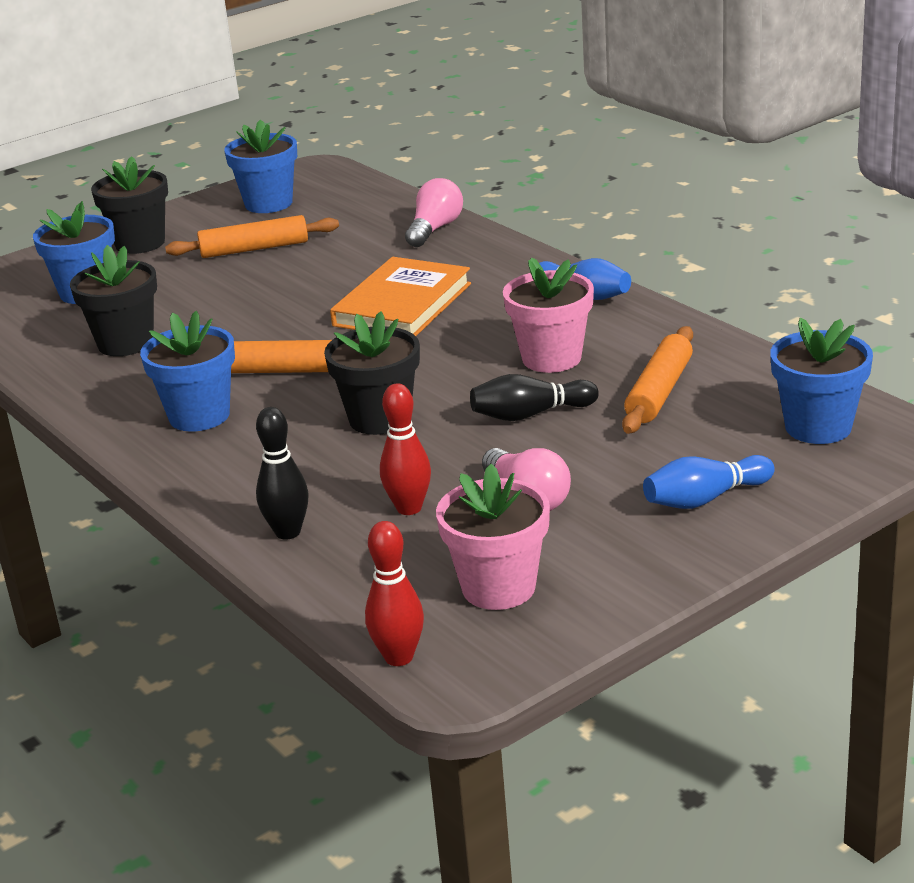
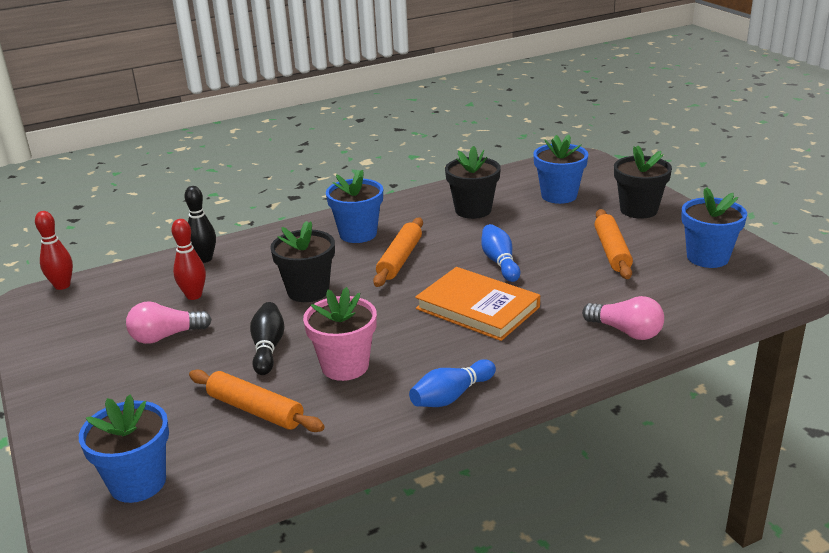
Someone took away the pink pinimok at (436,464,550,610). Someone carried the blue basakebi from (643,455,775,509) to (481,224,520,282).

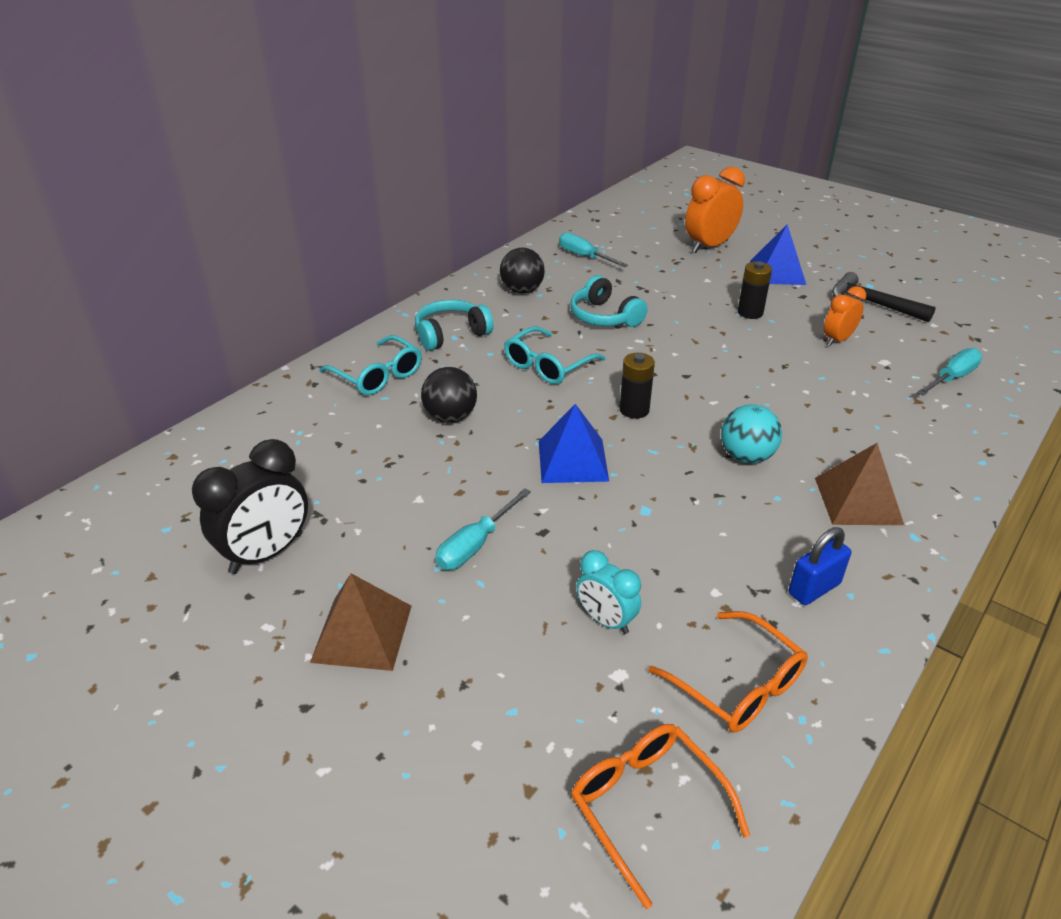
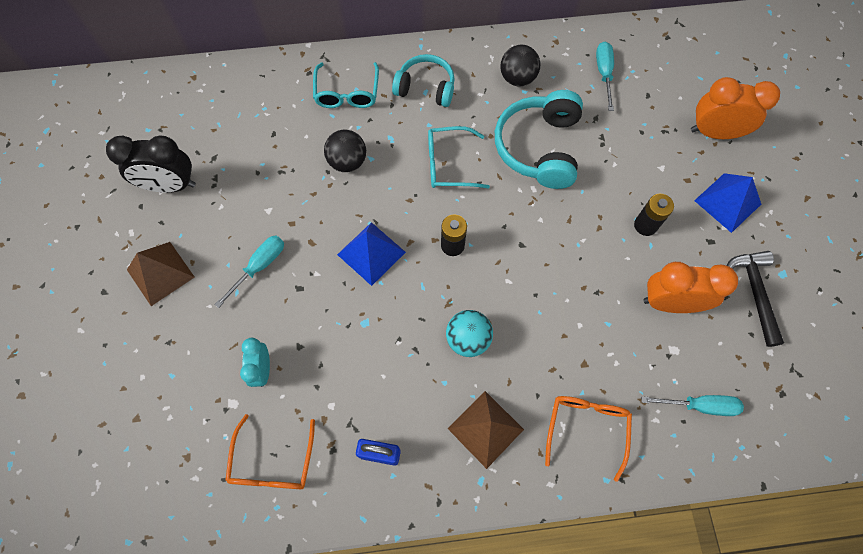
Someone carried the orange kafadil from (571,724,750,909) to (545,396,632,482). Someone rotated the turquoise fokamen at (435,488,531,570) by 135 degrees clockwise. Someone scaled the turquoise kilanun at (570,275,648,327) by 1.53. Someone scaled the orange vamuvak at (824,286,866,346) by 1.66.

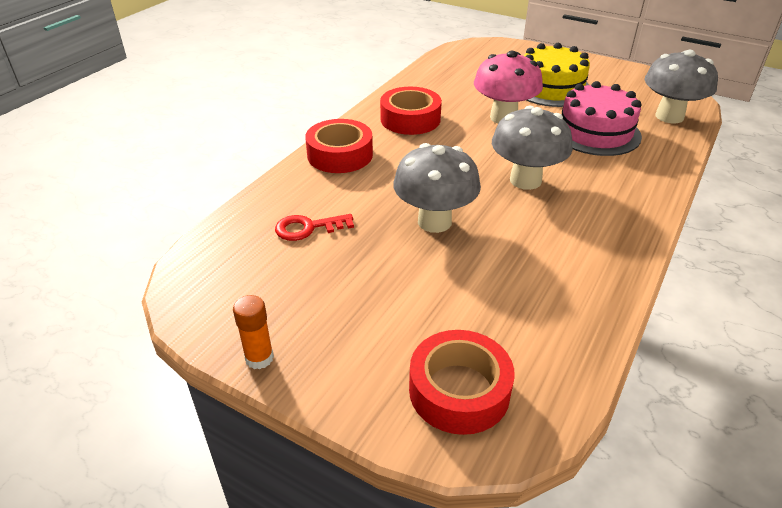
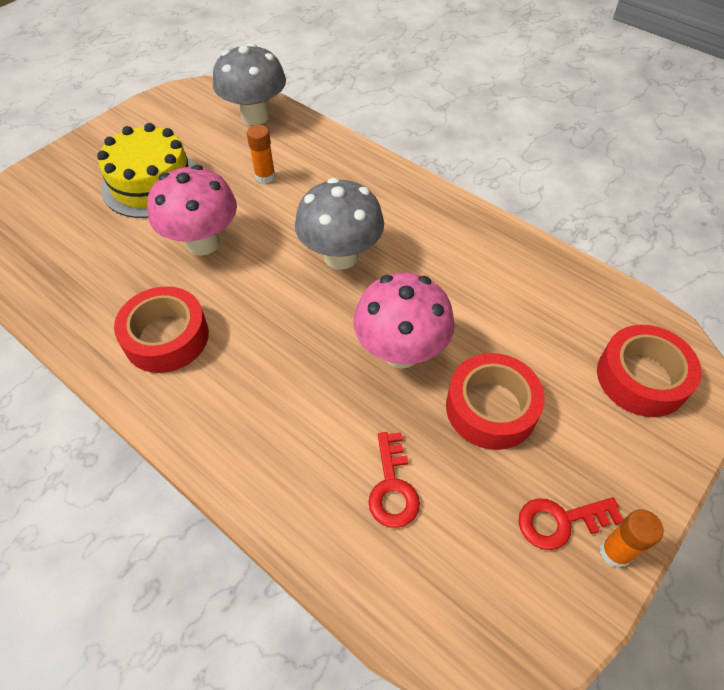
Someone put down the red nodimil at (518,497,623,550). Someone carried the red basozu from (305,119,373,173) to (446,353,545,450). Someone swapped the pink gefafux at (562,81,642,156) for the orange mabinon at (247,125,276,184). Someone repainted the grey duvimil at (393,143,481,233), which became the pink duvimil at (353,272,455,369).

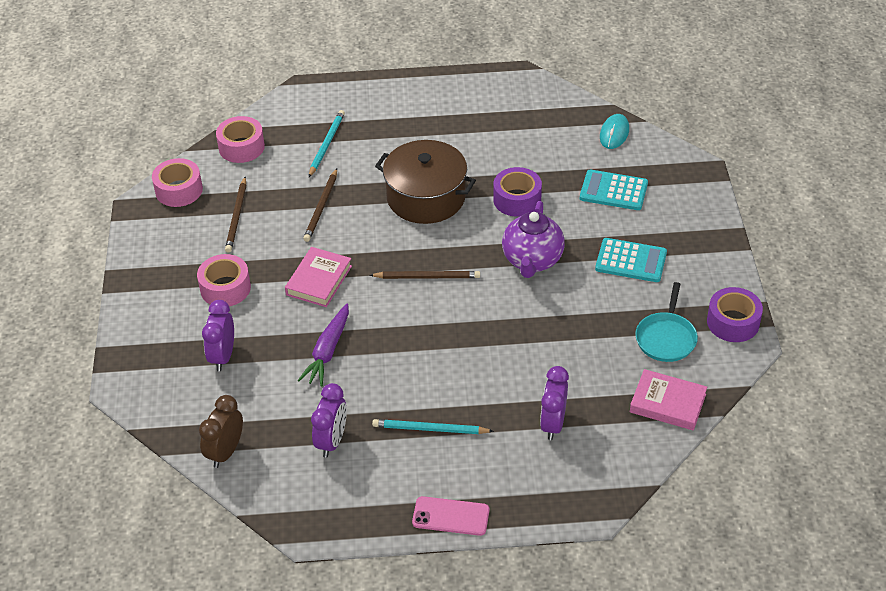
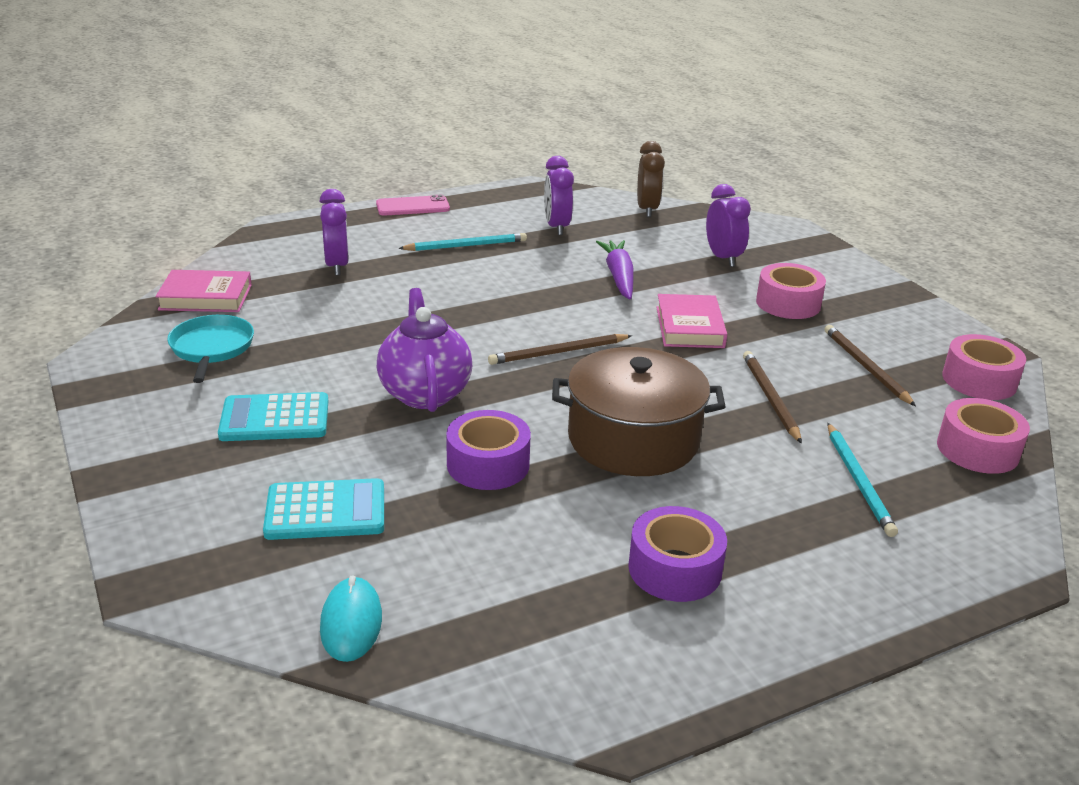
Someone carried the purple basozu from (707,287,763,342) to (628,506,727,602).

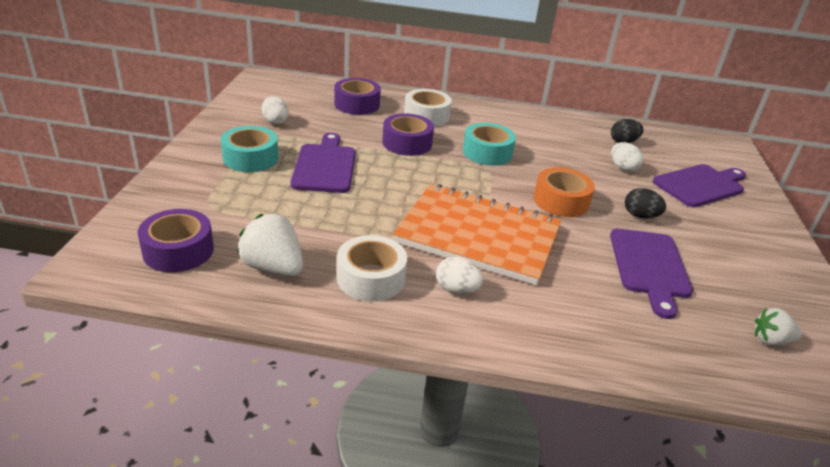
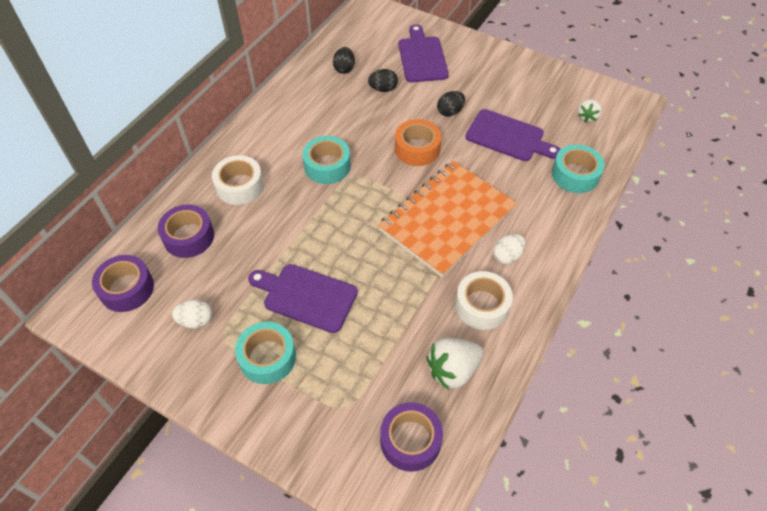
Someone put down the turquoise basozu at (552,144,605,193). Someone carried the purple basozu from (382,113,434,156) to (92,255,154,312). Someone repainted the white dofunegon at (611,142,643,172), which became the black dofunegon at (368,69,398,92).

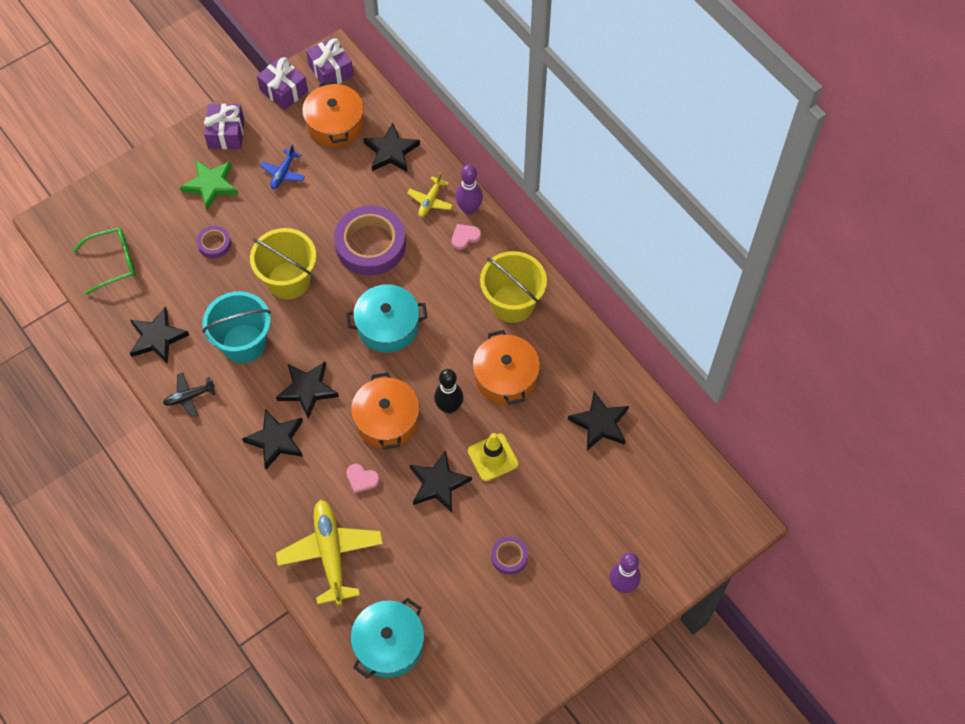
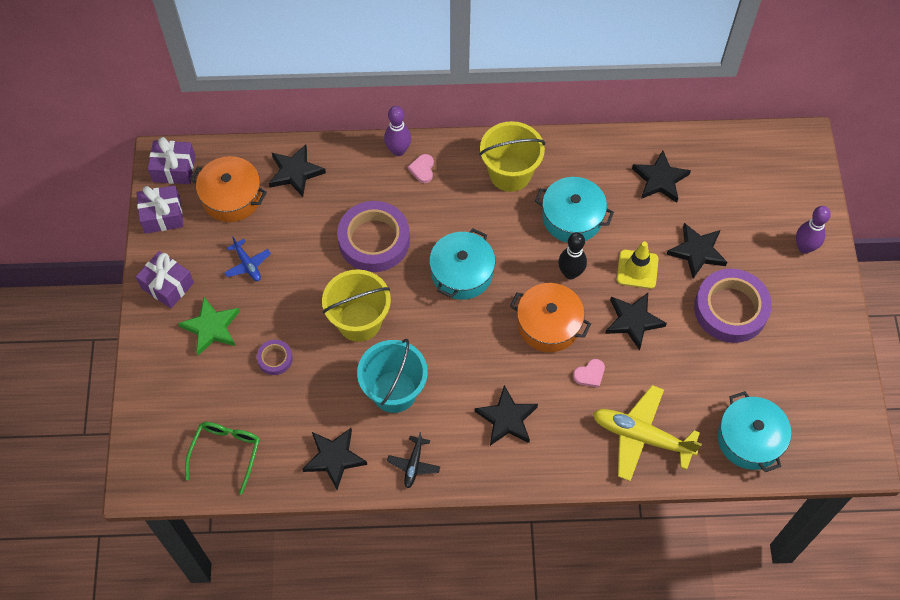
Someone took away the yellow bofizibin at (407,172,453,217). Someone carried the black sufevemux from (276,362,339,419) to (666,223,727,279). Someone repainted the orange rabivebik at (472,330,540,405), which became the turquoise rabivebik at (535,177,614,243). Someone scaled the purple basozu at (491,536,528,575) by 2.14.

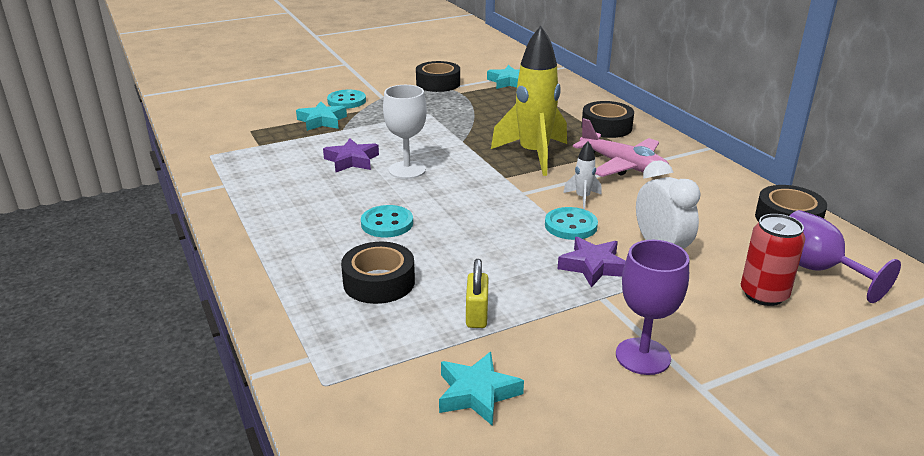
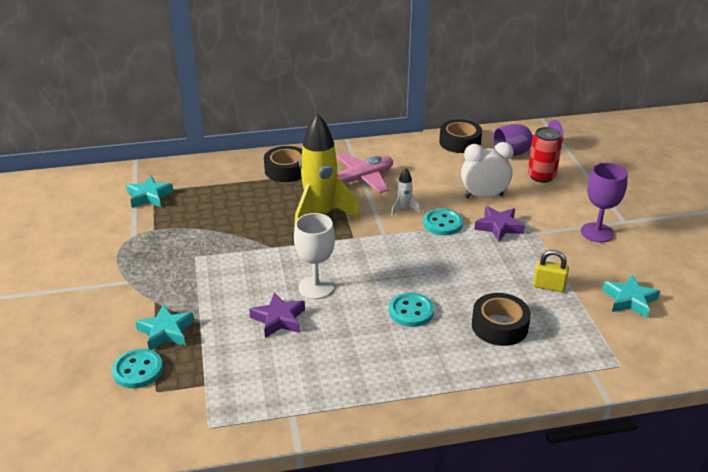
Someone took away the black basozu at (416,61,460,92). Someone carried the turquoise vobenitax from (327,90,366,109) to (112,349,163,388).

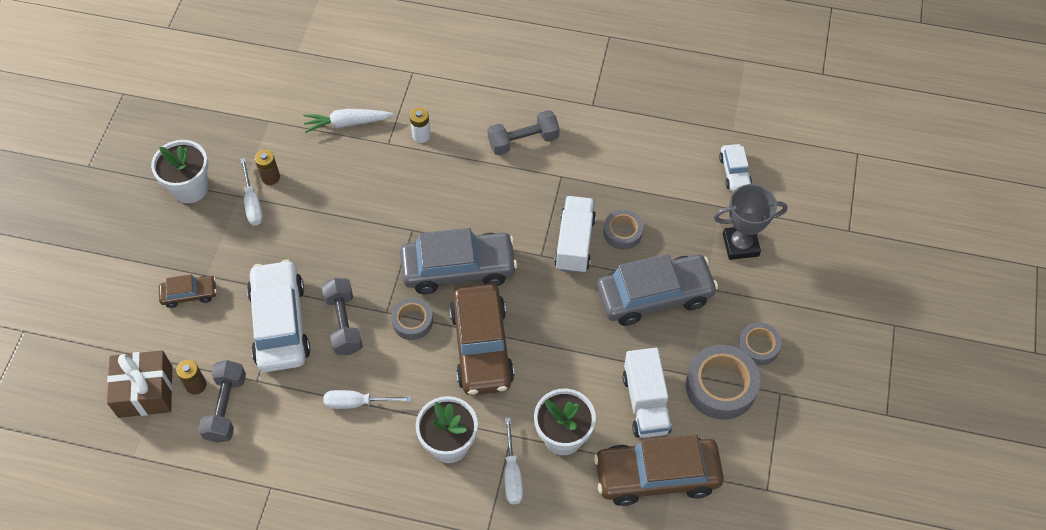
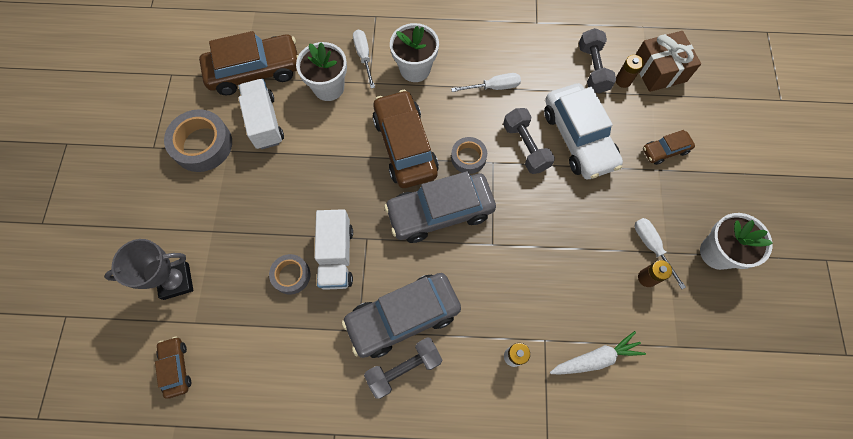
Someone took away the grey basozu at (738,322,782,365). Someone carried the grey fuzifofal from (597,254,718,326) to (342,273,461,358). Someone repainted the white fuzifofal at (719,144,752,192), which became the brown fuzifofal at (155,336,191,399).

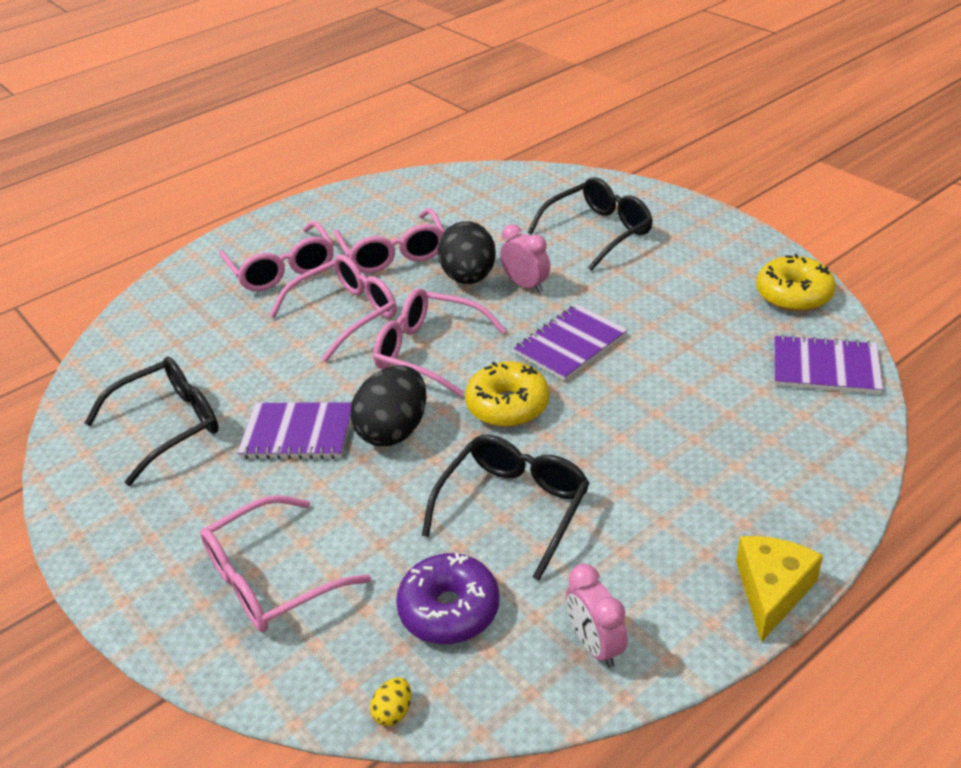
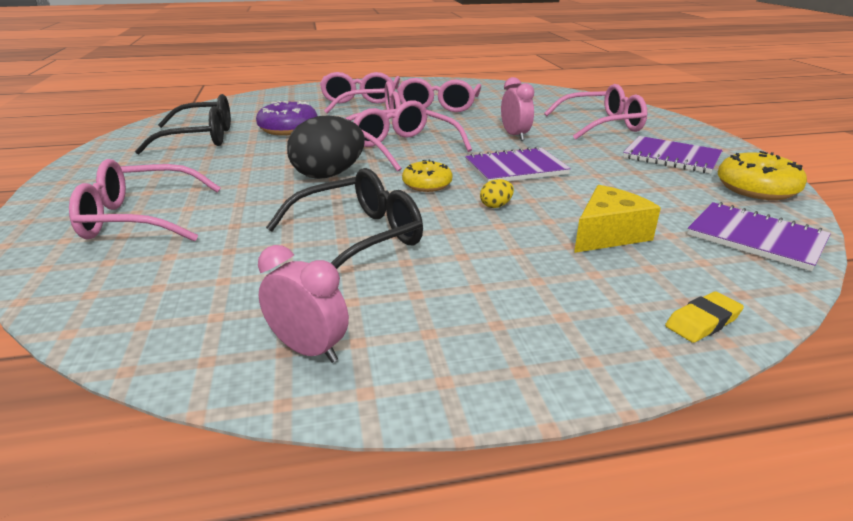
Someone took away the black dofunegon at (438,221,496,284). Someone put down the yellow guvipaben at (665,291,744,343). Someone carried the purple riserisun from (238,402,352,459) to (623,136,723,174). Someone carried the yellow dofunegon from (370,678,411,726) to (480,179,514,208). Someone carried the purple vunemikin from (396,553,500,644) to (256,101,318,136). Someone carried the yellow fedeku from (736,536,823,642) to (574,185,661,253). Someone repainted the black kafadil at (528,177,653,271), which became the pink kafadil at (544,84,647,140). Someone rotated the pink vamuvak at (566,564,628,668) by 120 degrees clockwise. Someone scaled the yellow vunemikin at (465,362,549,427) by 0.66.

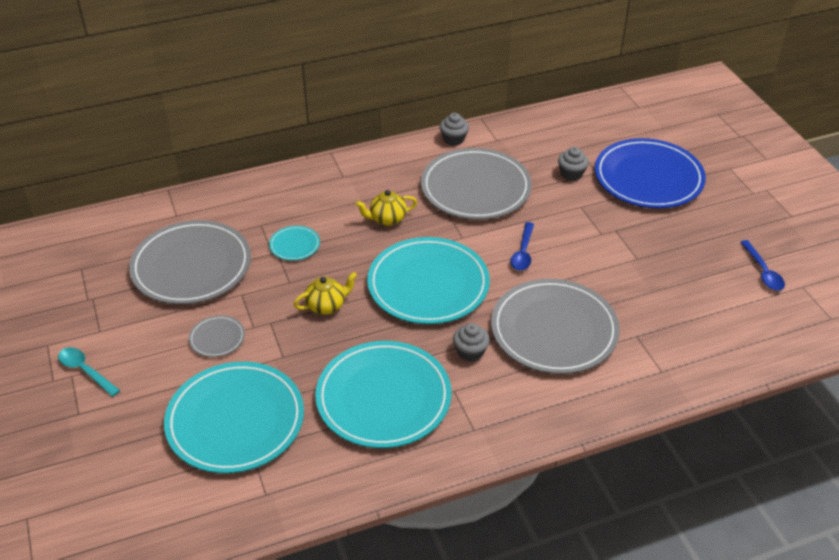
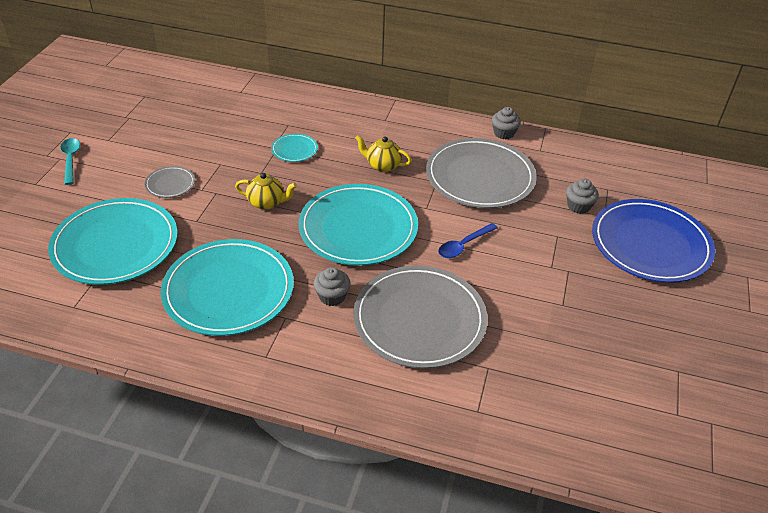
Someone took away the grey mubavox at (129,220,251,304). Someone took away the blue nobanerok at (740,240,785,290).

